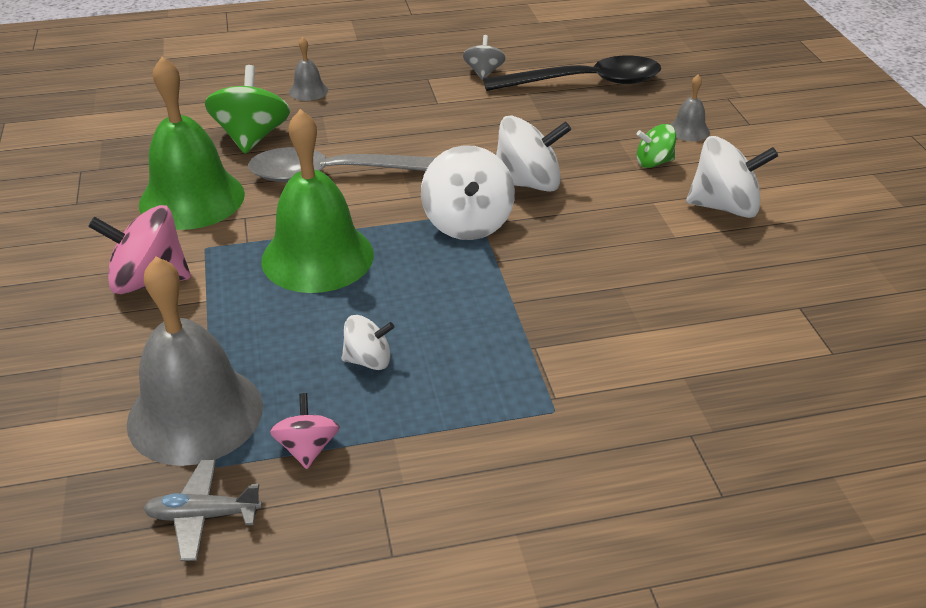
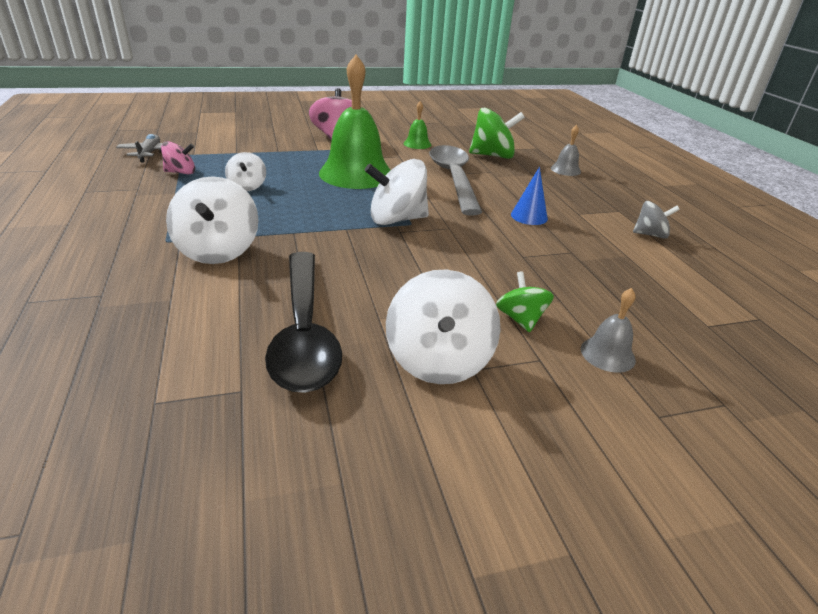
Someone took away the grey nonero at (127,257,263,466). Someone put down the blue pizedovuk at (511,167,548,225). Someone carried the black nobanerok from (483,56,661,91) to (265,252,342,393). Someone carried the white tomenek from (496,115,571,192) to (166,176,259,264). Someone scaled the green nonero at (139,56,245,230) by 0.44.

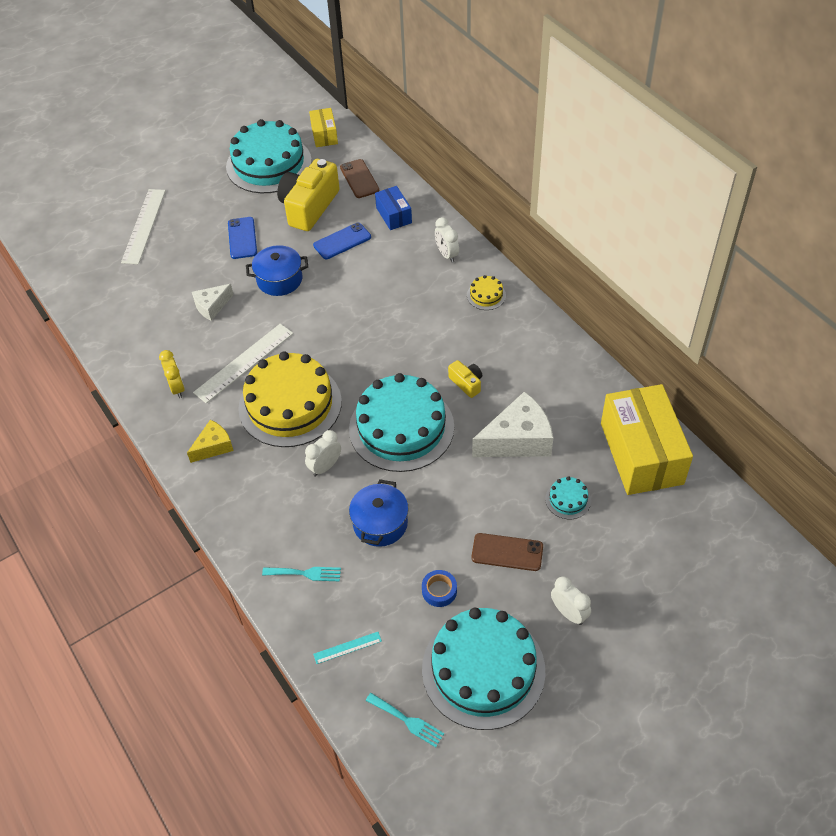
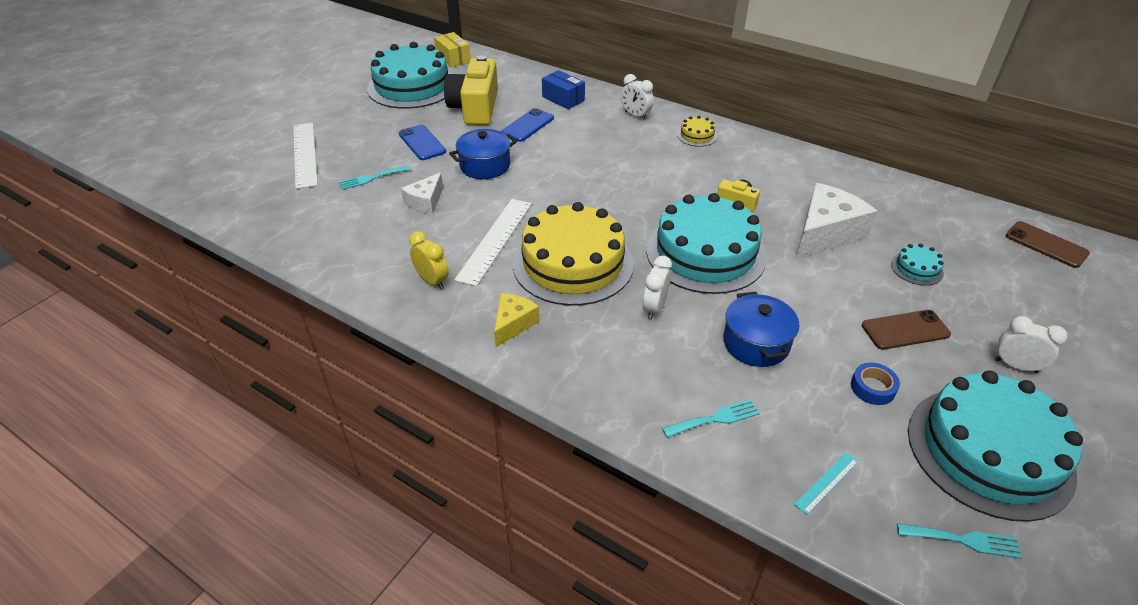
Someone took away the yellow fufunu at (601,384,693,495). Someone put down the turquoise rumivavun at (339,165,411,190). Someone carried the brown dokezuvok from (340,159,379,198) to (1006,221,1090,268).

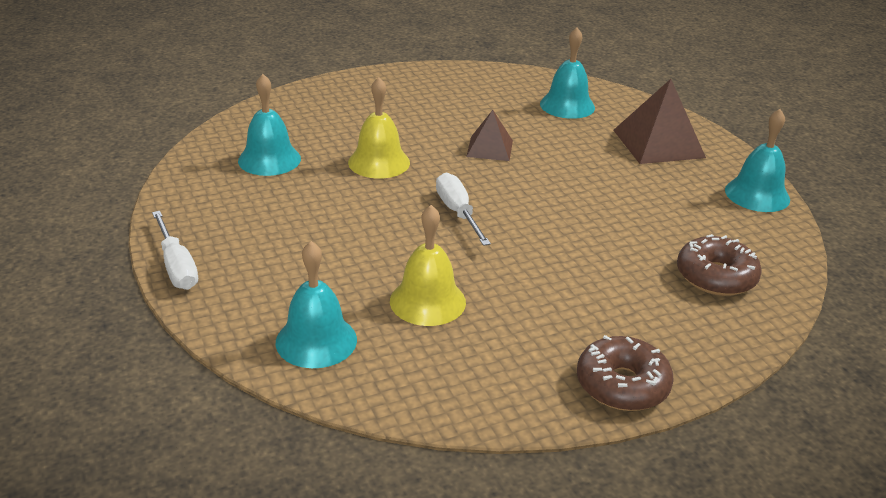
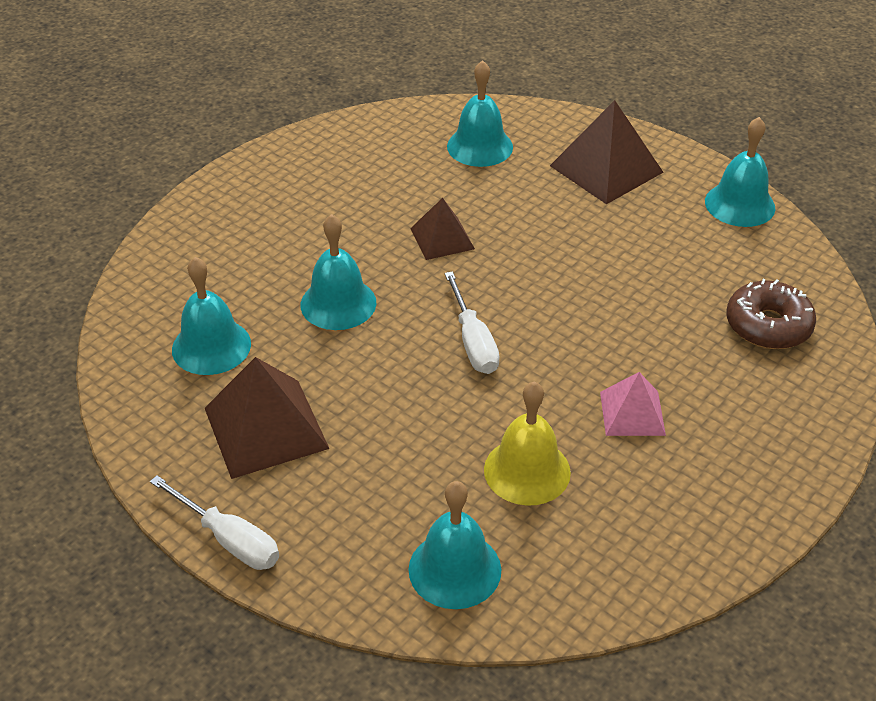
Someone took away the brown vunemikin at (577,335,674,411). Someone put down the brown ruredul at (205,357,329,479). Someone put down the pink ruredul at (600,372,666,436). Someone repainted the yellow nonero at (348,77,410,179), which became the turquoise nonero at (301,214,377,330). Someone rotated the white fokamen at (436,172,491,246) by 150 degrees counterclockwise.

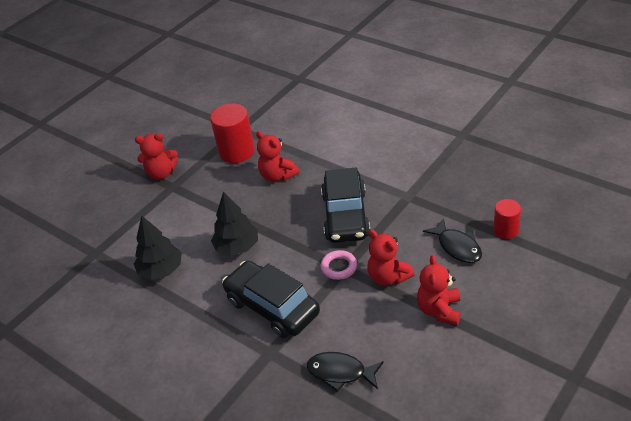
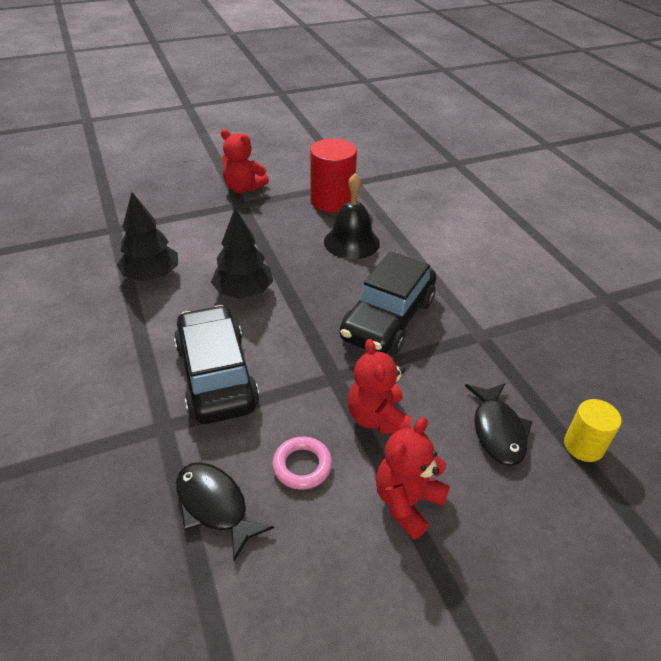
Someone carried the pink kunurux from (321,250,357,280) to (272,437,332,490). Someone swapped the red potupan at (256,131,299,182) for the black nonero at (324,173,380,259). Someone repainted the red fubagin at (493,199,521,239), which became the yellow fubagin at (564,399,622,462).

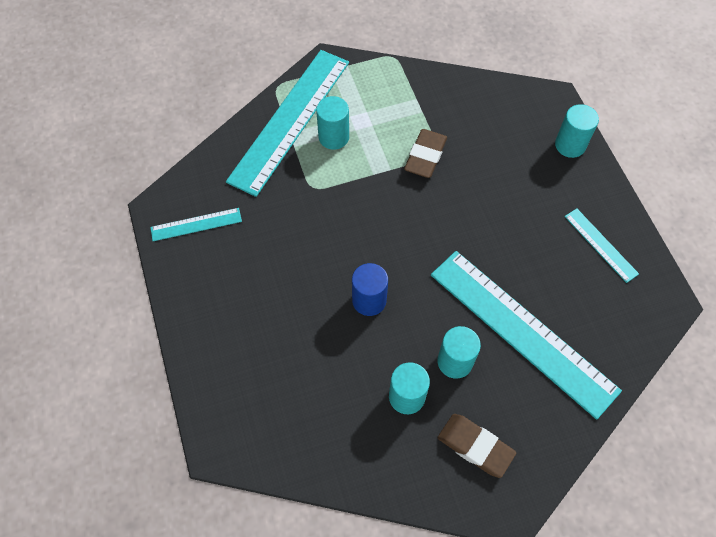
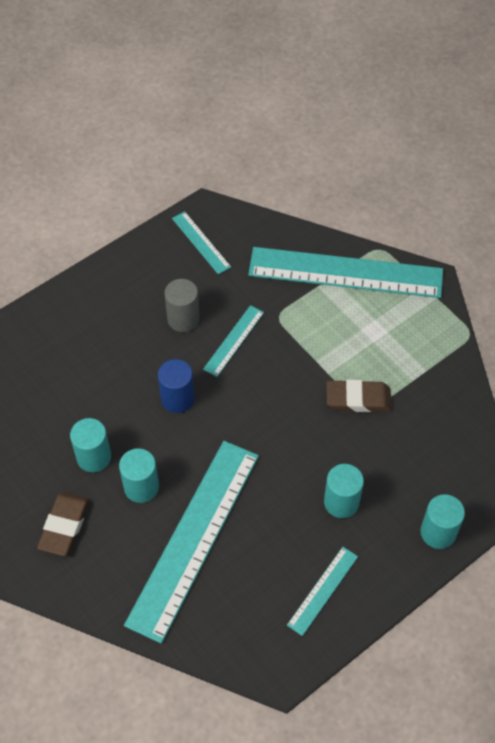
Someone put down the grey fubagin at (164,279,200,332). Someone put down the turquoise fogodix at (203,305,264,377). Someone carried the turquoise fubagin from (316,96,349,150) to (324,464,364,518).

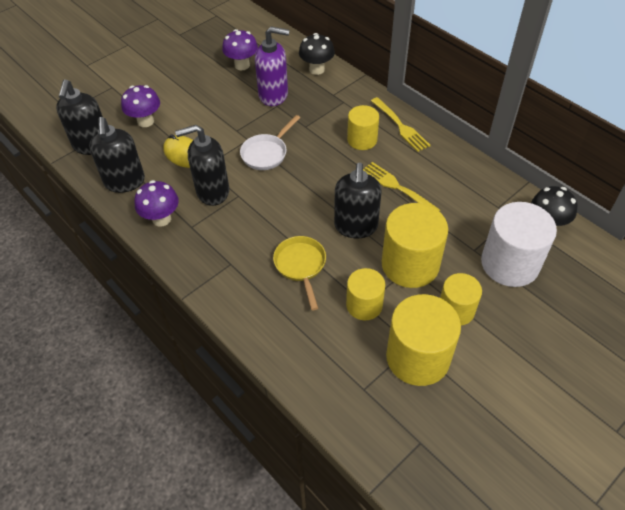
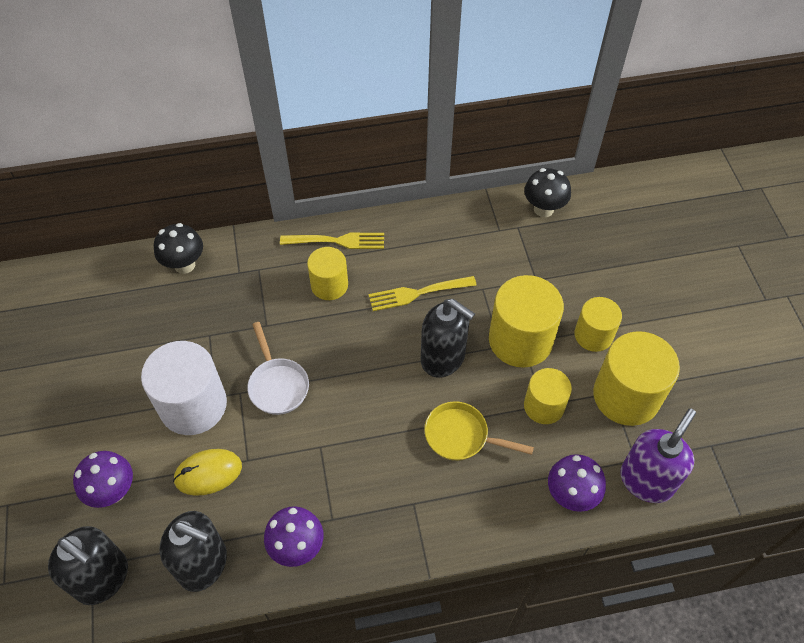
Someone took away the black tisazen at (175,125,229,206). Someone carried the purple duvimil from (222,29,258,70) to (548,454,606,512). Someone carried the purple tisazen from (255,27,290,106) to (620,408,696,503). Someone carried the white fubagin from (481,202,557,287) to (141,341,227,435).

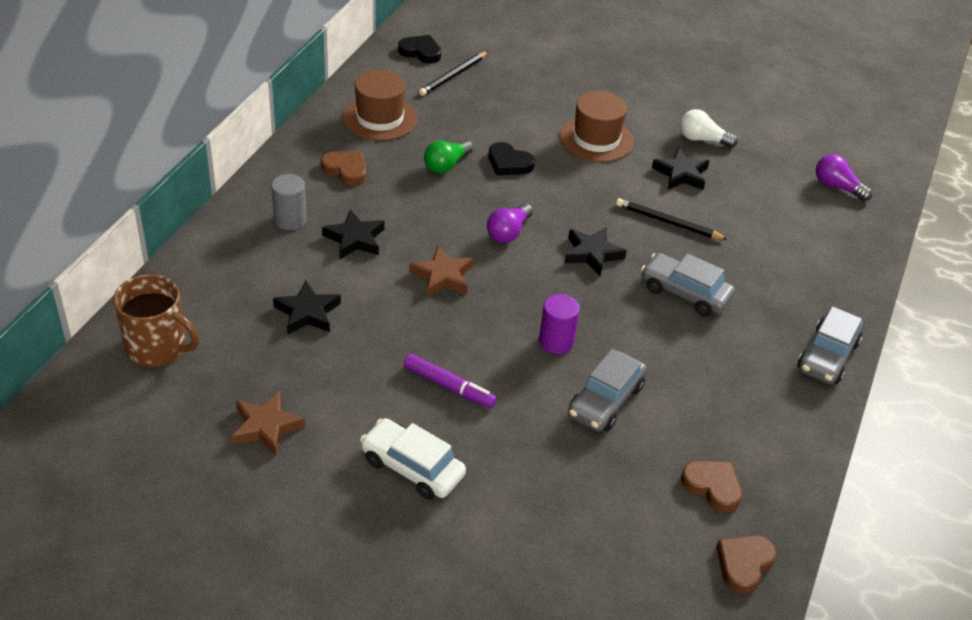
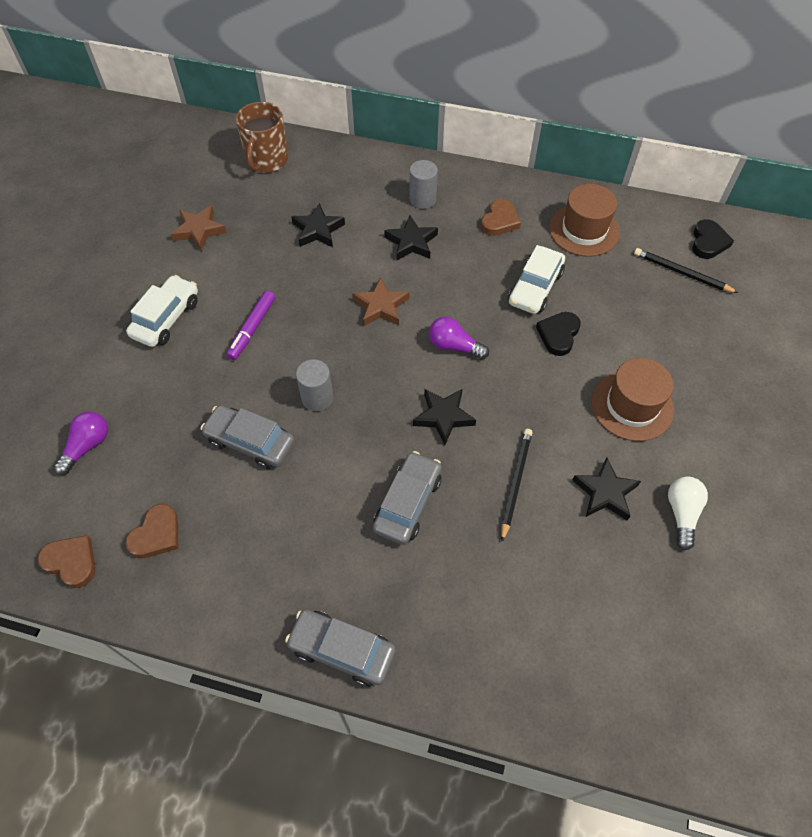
Someone carried the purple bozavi from (816,154,872,201) to (54,411,108,475). Someone swapped the green bozavi at (424,140,473,174) for the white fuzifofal at (508,245,565,314). Someone repainted the purple fubagin at (539,294,580,354), which became the grey fubagin at (296,359,333,411).

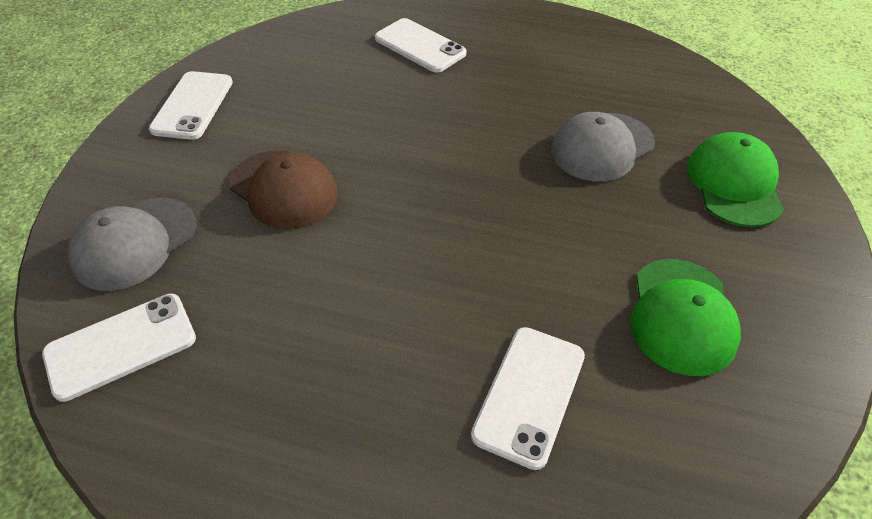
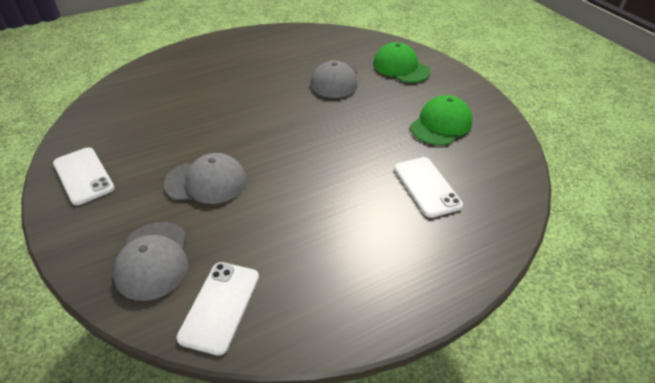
Someone took away the white dokezuvok at (375,18,467,73). Someone repainted the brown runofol at (229,150,338,229), which became the grey runofol at (164,153,247,204). Someone rotated the green runofol at (630,259,741,376) by 105 degrees counterclockwise.

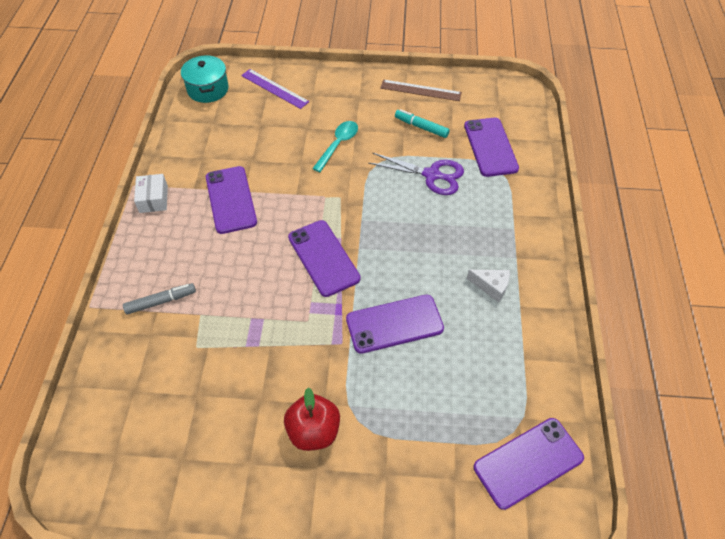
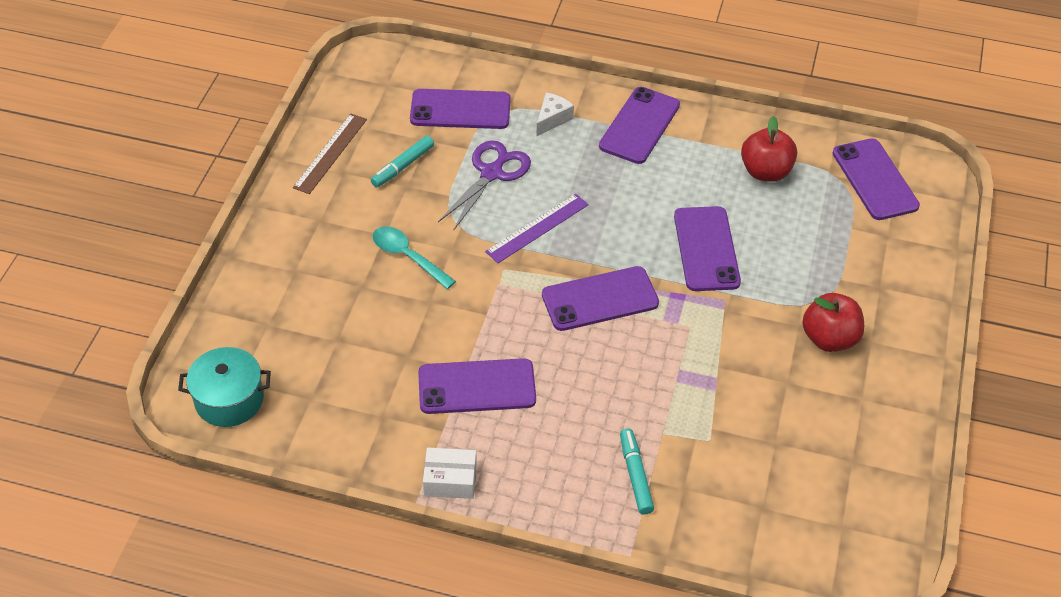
Someone put down the purple dokezuvok at (599,87,680,164). Someone put down the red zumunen at (741,116,797,181). Someone carried the purple fogodix from (241,69,309,109) to (485,194,589,263). Someone carried the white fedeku from (467,270,510,302) to (536,93,574,137). Someone repainted the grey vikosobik at (123,283,196,315), which became the turquoise vikosobik at (620,428,654,515).

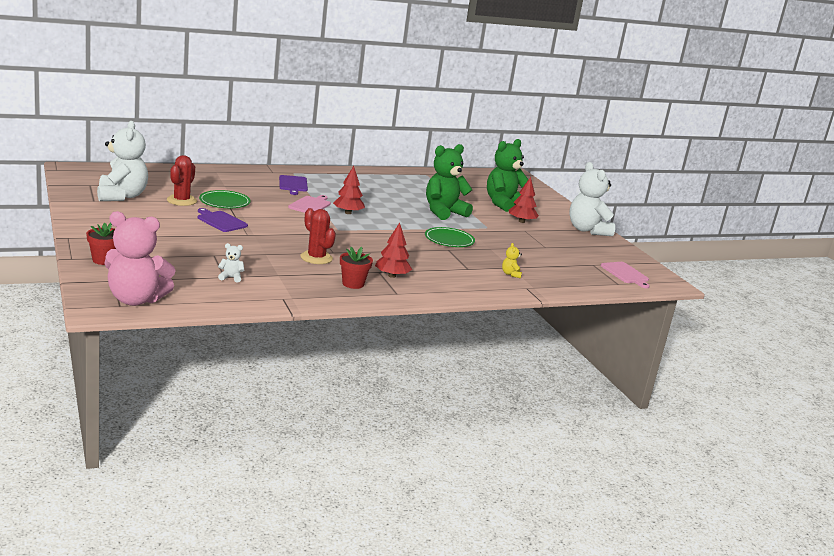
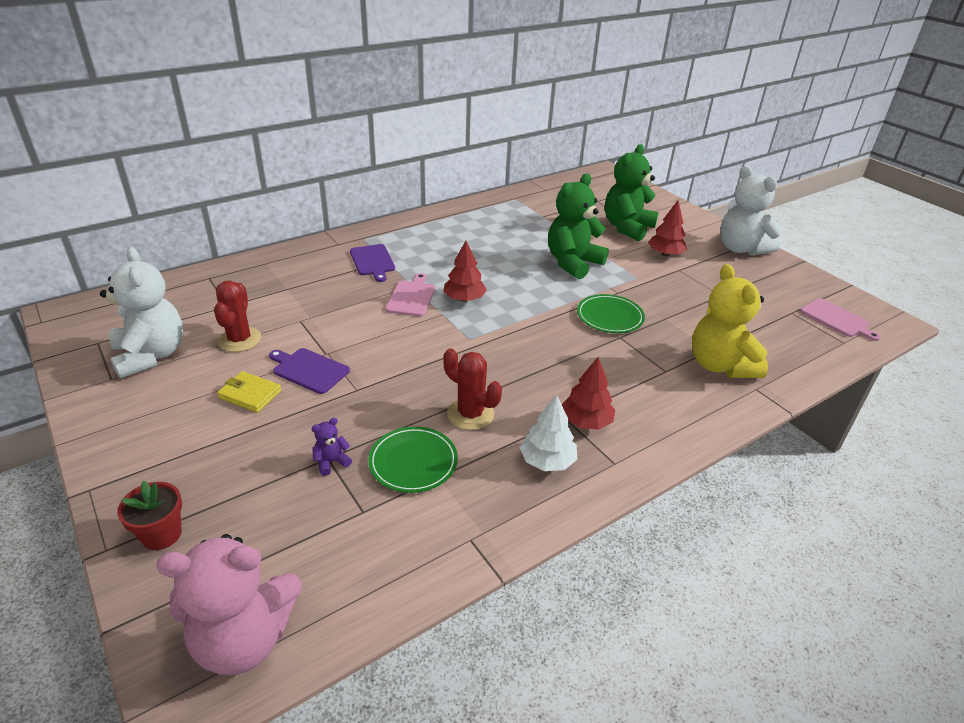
Someone took away the white potupan at (218,243,244,283). Someone put down the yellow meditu at (217,371,282,413). Someone put down the purple potupan at (311,418,352,476). Someone carried the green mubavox from (199,190,251,208) to (368,426,458,493). Someone swapped the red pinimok at (340,247,373,289) for the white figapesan at (520,395,577,471). Someone scaled the yellow potupan at (502,243,522,278) by 2.49.

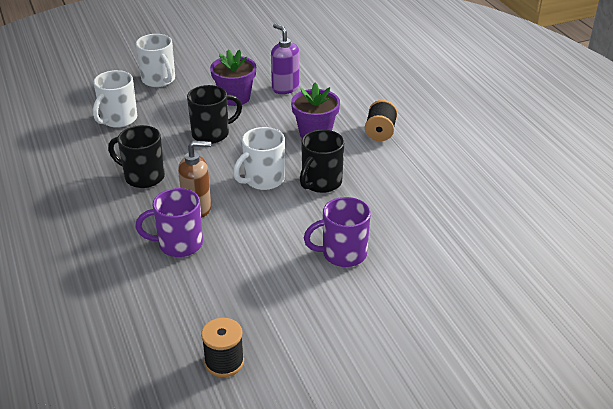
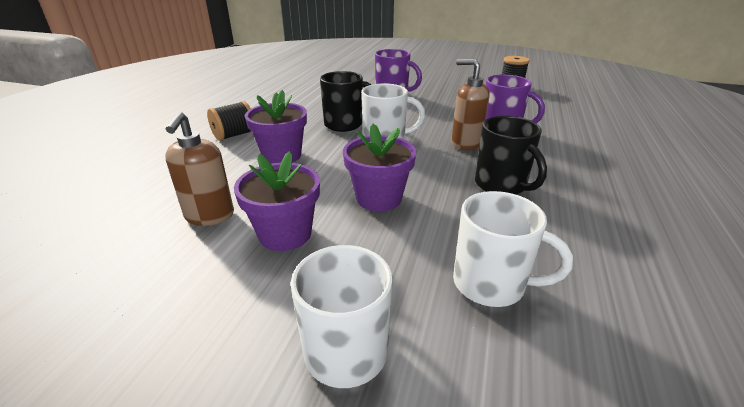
Someone swapped the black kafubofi at (187,85,242,144) for the purple pinimok at (343,124,416,211). Someone repainted the purple tisazen at (271,24,299,94), which became the brown tisazen at (165,112,234,226). Someone rotated the white kafubofi at (93,70,137,128) by 45 degrees clockwise.

